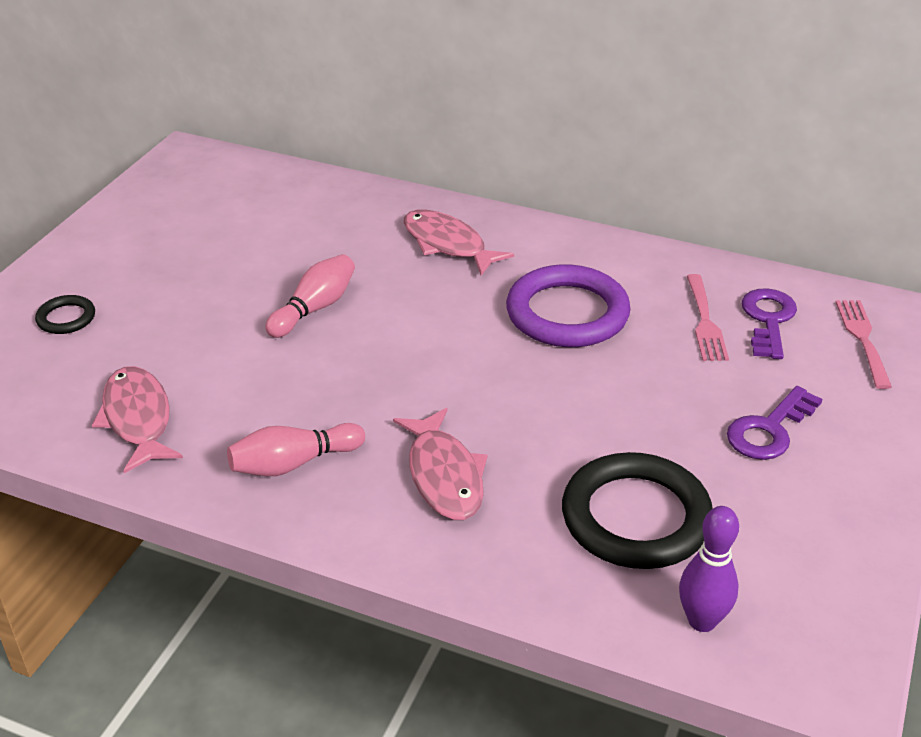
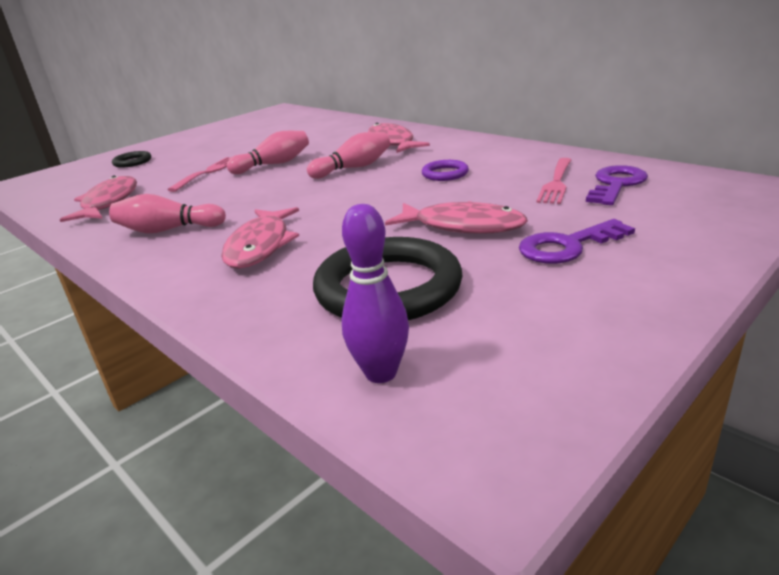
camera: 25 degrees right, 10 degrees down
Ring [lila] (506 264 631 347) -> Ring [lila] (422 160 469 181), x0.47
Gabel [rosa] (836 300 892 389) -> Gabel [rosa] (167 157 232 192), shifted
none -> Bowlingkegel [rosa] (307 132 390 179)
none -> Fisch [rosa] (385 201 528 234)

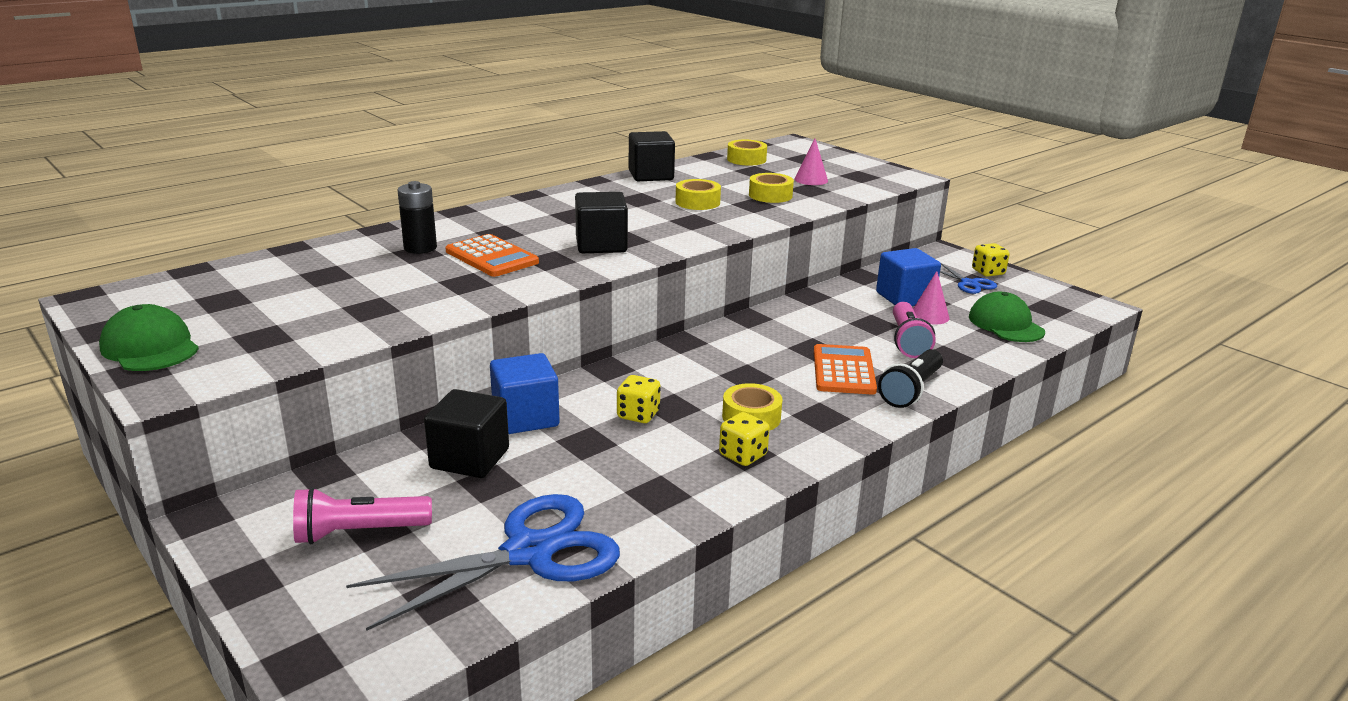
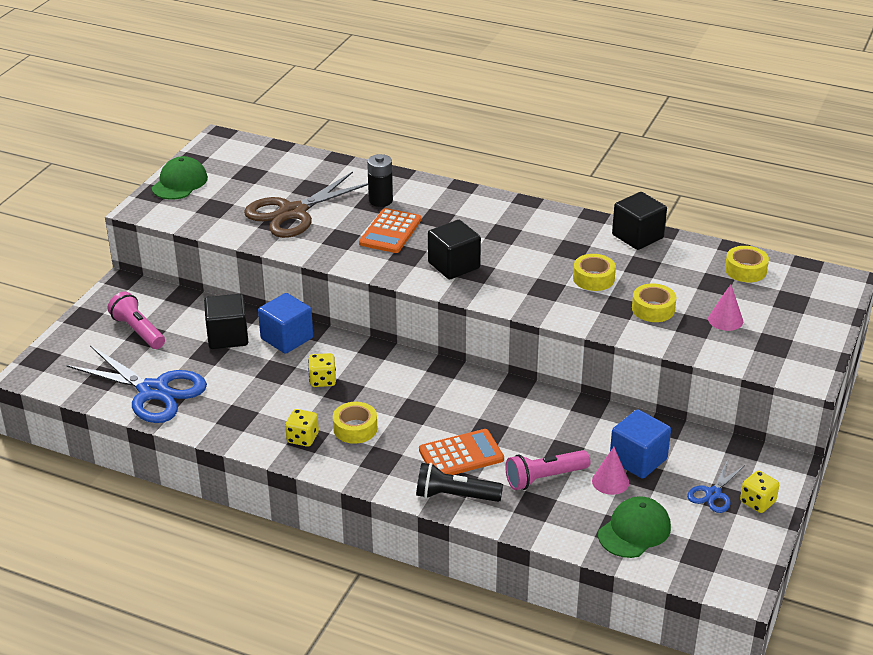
camera: 65 degrees right, 10 degrees up
none -> Schere [braun] (244 171 368 238)

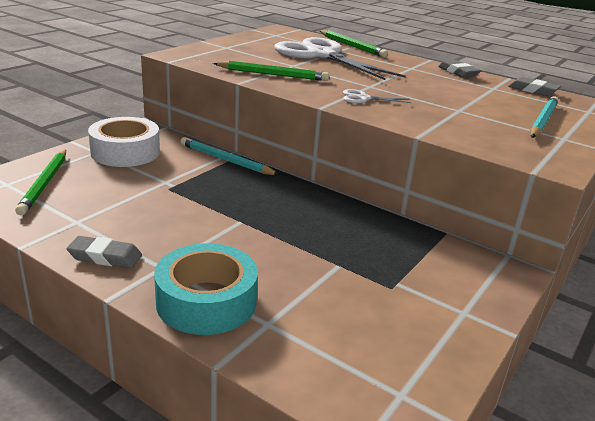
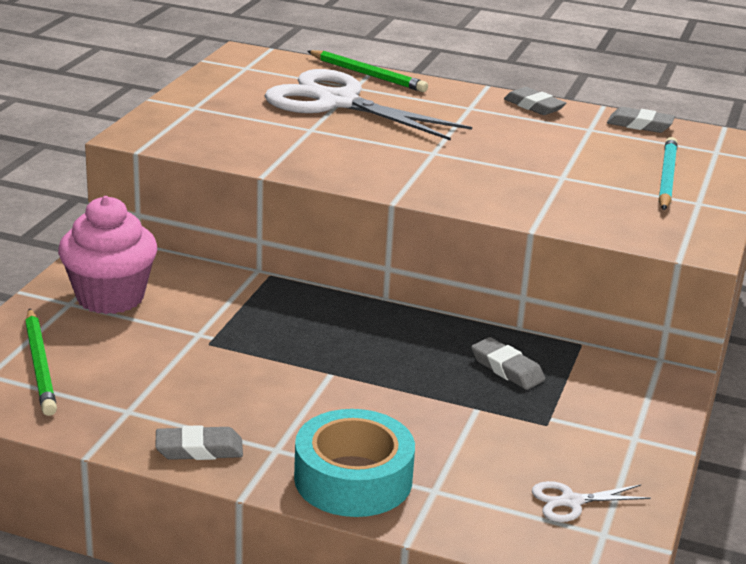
camera: 15 degrees left, 0 degrees up
Bleistift [grün] (213 61 329 81) -> none
Schere [weiß] (343 89 412 103) -> Schere [weiß] (532 481 651 522), shifted
Klebeband [weiß] (88 117 160 167) -> Muffin [rosa] (58 196 157 314)
Bleistift [türkis] (180 137 279 175) -> none
none -> Radiergummi [grau] (471 337 545 390)

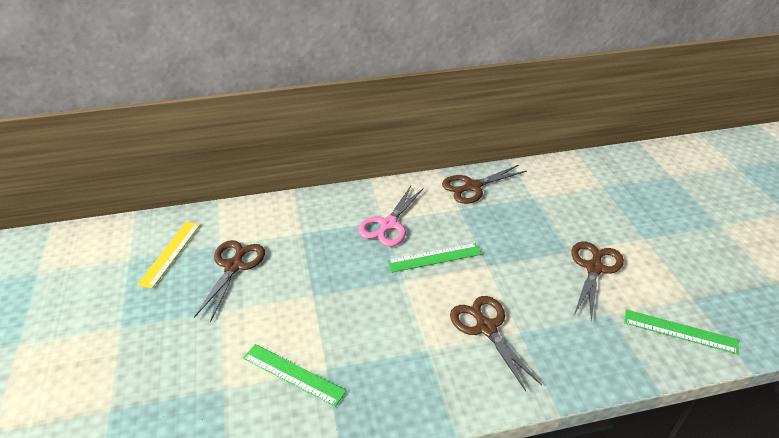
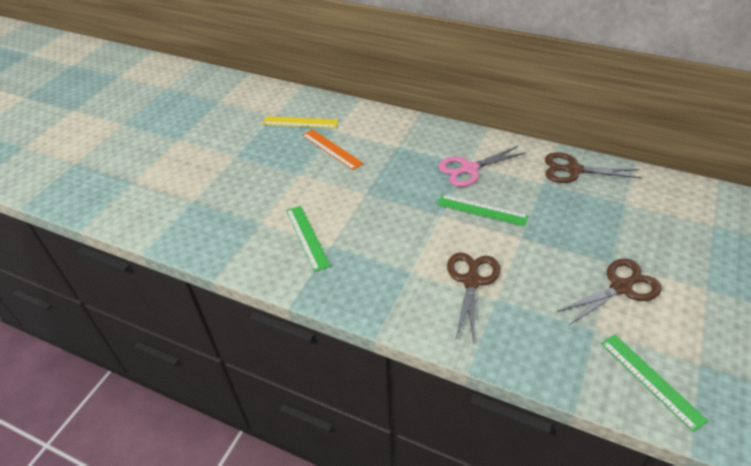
camera: 40 degrees right, 5 degrees up
Lineal [gelb] (137 222 200 289) -> Lineal [gelb] (263 116 338 128), 45 degrees clockwise
Schere [braun] (194 240 265 322) -> Lineal [orange] (302 129 364 170)

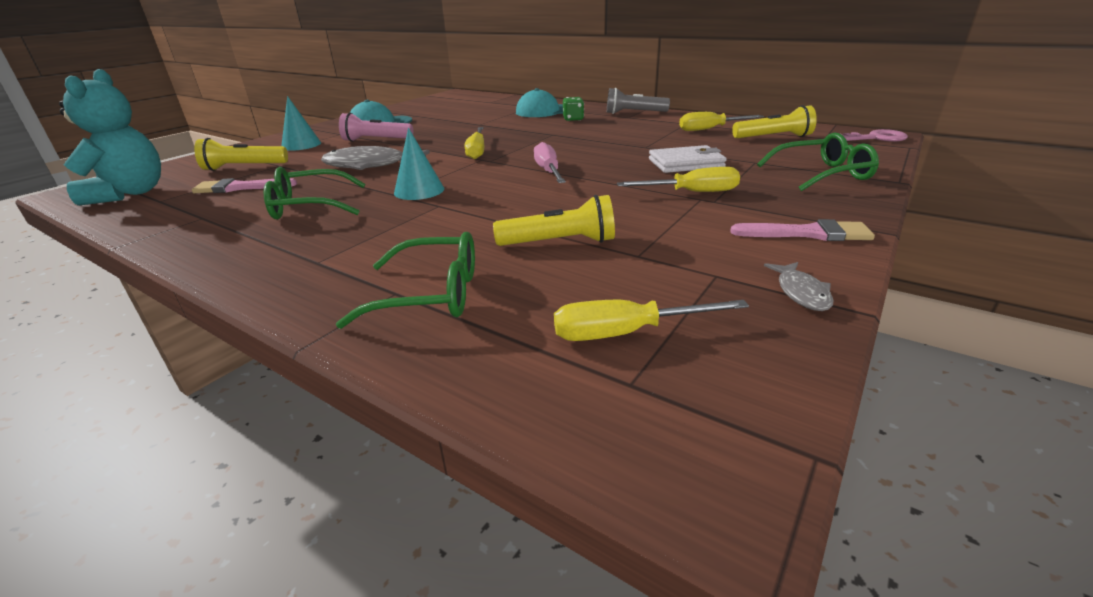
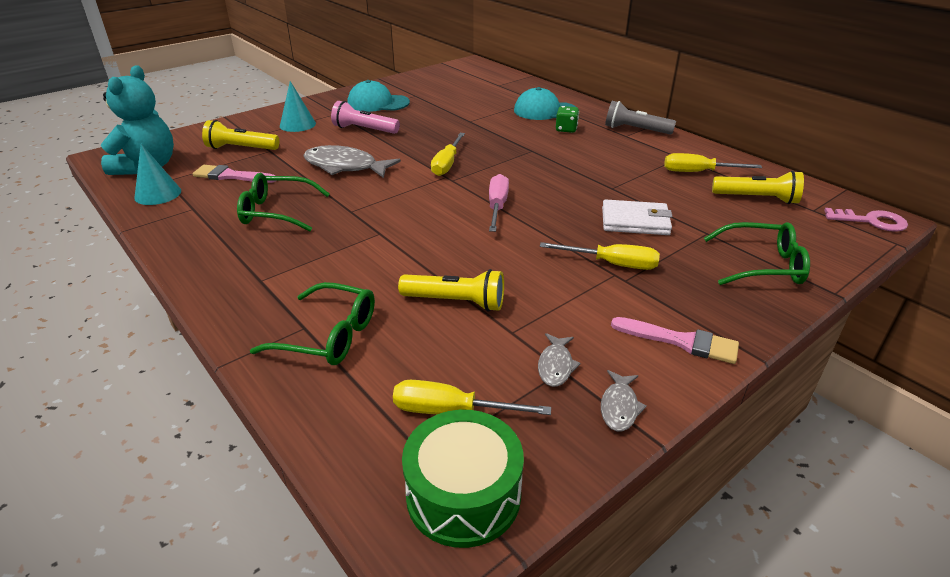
camera: 15 degrees right, 5 degrees up
Kegel [türkis] (394 128 444 200) -> Kegel [türkis] (134 144 181 205), shifted
none -> Fisch [grau] (538 333 581 387)
none -> Trommel [grün] (402 410 524 548)

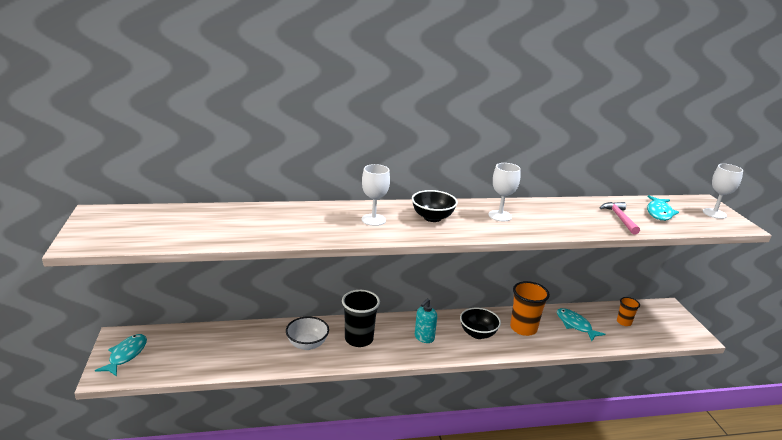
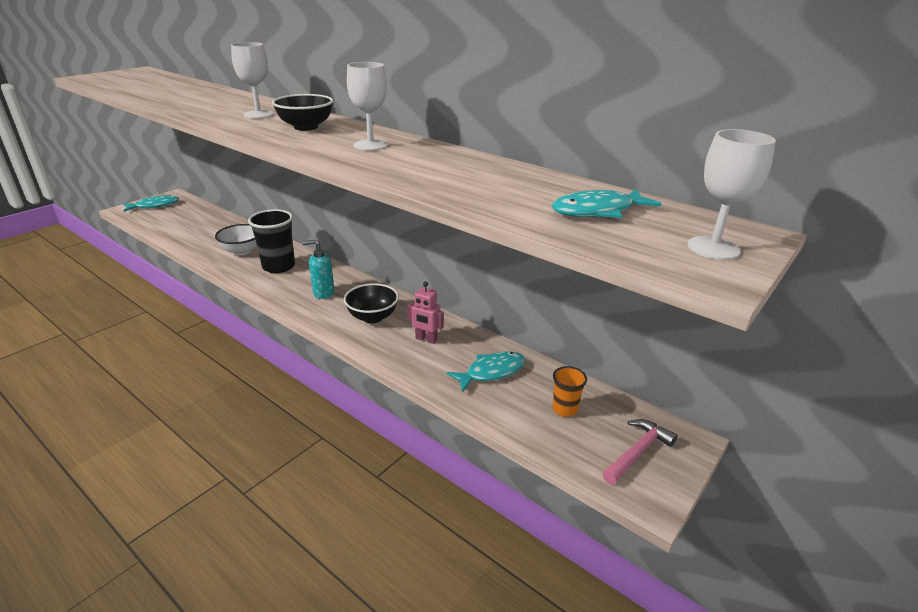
camera: 50 degrees right, 5 degrees up
Hammer [rosa] (600 202 640 235) -> Hammer [rosa] (602 419 677 485), shifted
Becher [orange] (510 281 550 336) -> Roboter [rosa] (407 282 444 344)
Fisch [türkis] (557 308 606 341) -> Fisch [türkis] (446 352 525 392), 45 degrees clockwise

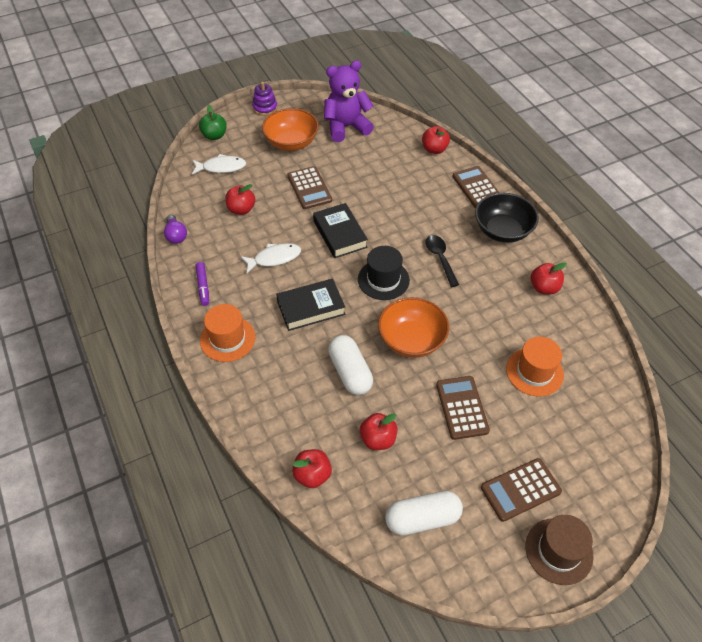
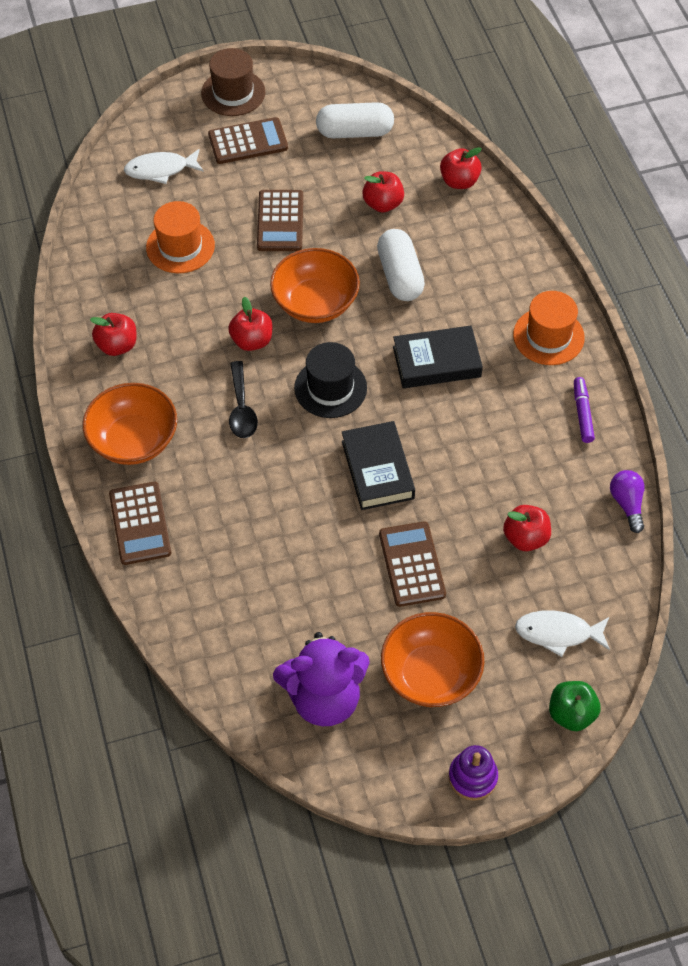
camera: 170 degrees left, 5 degrees up
Apfel [rot] (422 126 450 154) -> Apfel [rot] (228 297 272 351), shifted
Schüssel [schwarz] (475 193 539 243) -> Schüssel [orange] (83 383 177 465)
Fisch [weiß] (240 243 301 273) -> Fisch [weiß] (124 149 204 184), shifted

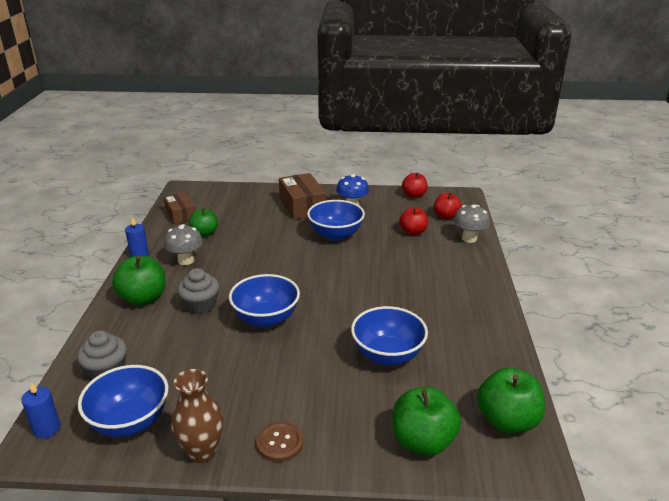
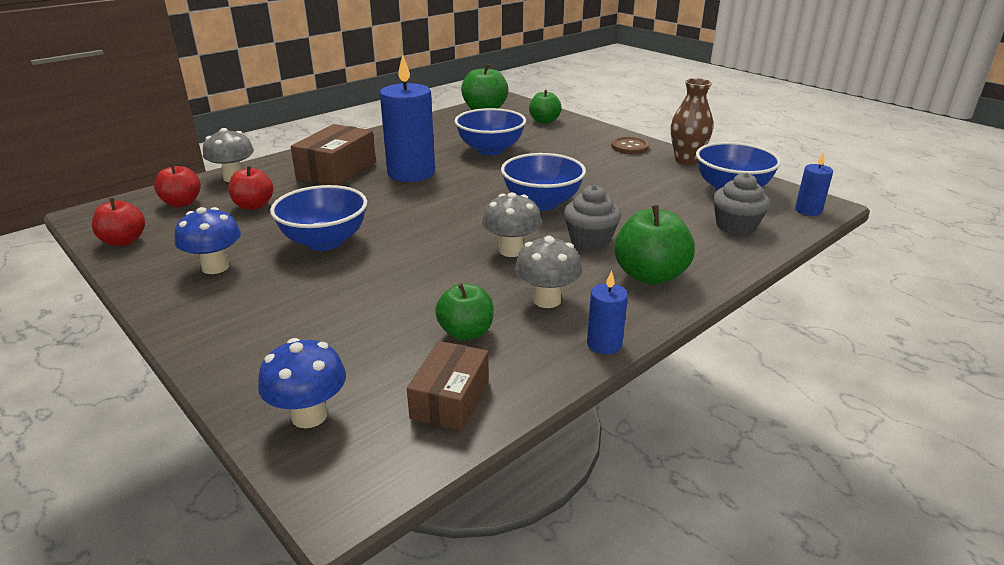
camera: 135 degrees left, 0 degrees up
Schachtel [braun] (279 173 326 220) -> Schachtel [braun] (291 124 376 186), shifted
Apfel [grün] (392 387 461 456) -> Apfel [grün] (529 90 562 124), x0.67
none -> Kerze [blau] (380 55 435 182)
none -> Pilz [grau] (482 192 542 257)
none -> Pilz [blau] (258 338 346 428)

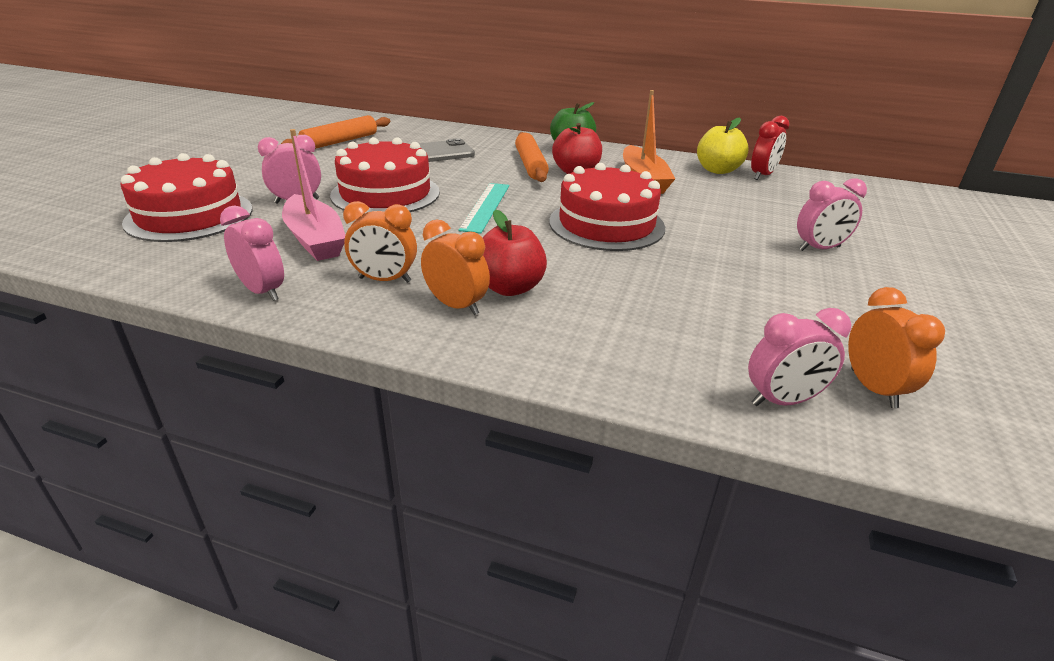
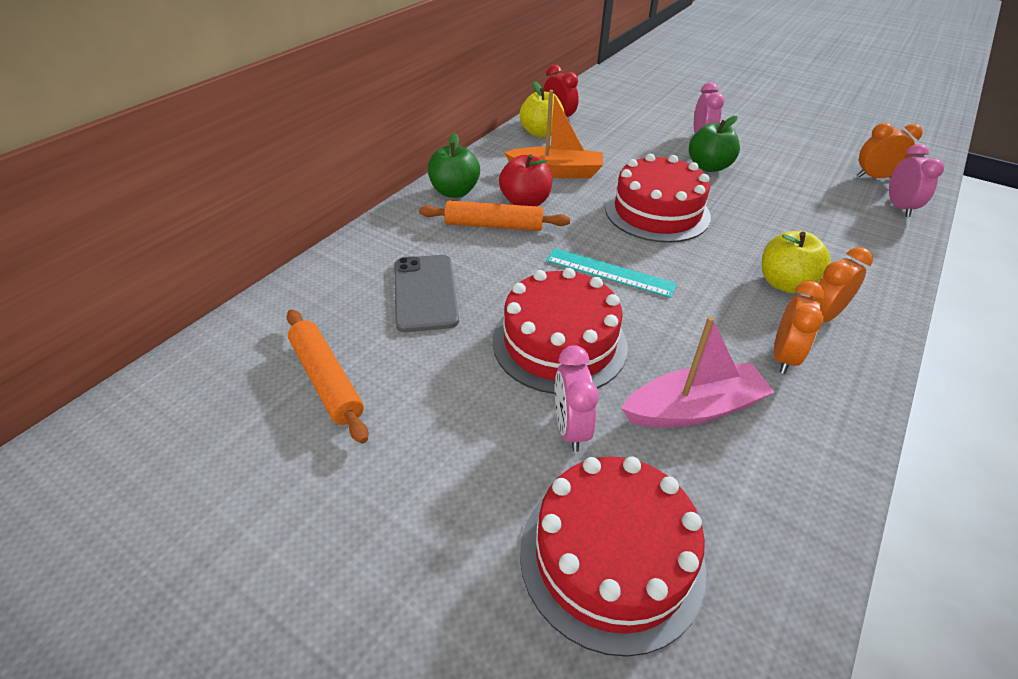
camera: 75 degrees left, 10 degrees up
Wecker [rosa] (220 205 284 301) -> none
Apfel [rot] (483 209 547 296) -> Apfel [gelb] (762 231 831 293)
none -> Apfel [grün] (689 116 740 172)

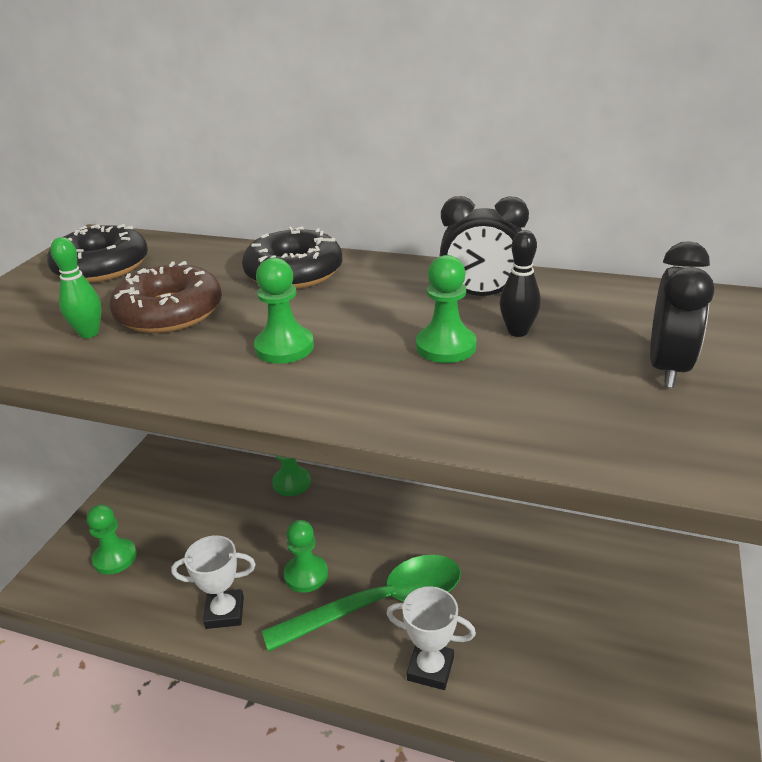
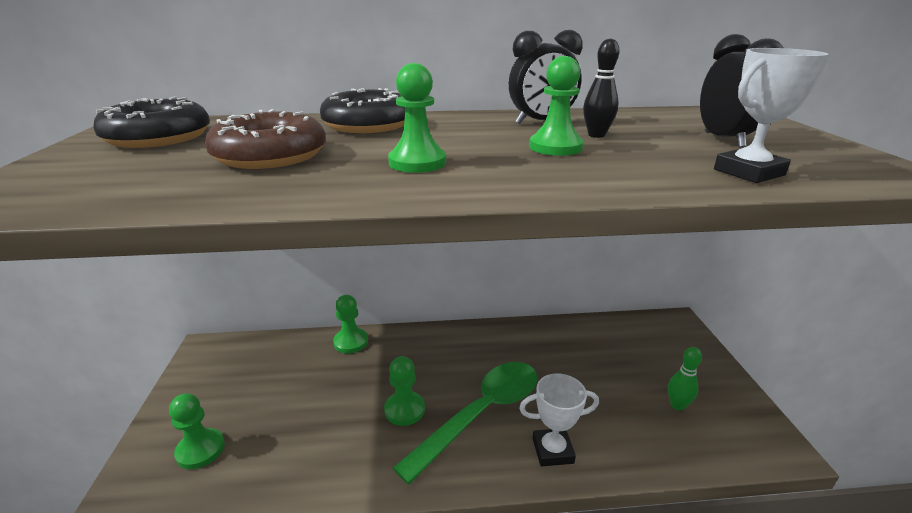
camera: 25 degrees left, 5 degrees down
Bowlingkegel [grün] (51 237 102 338) -> Bowlingkegel [grün] (668 347 702 411), shifted
Pokal [weiß] (171 535 256 629) -> Pokal [weiß] (714 48 829 183), shifted

